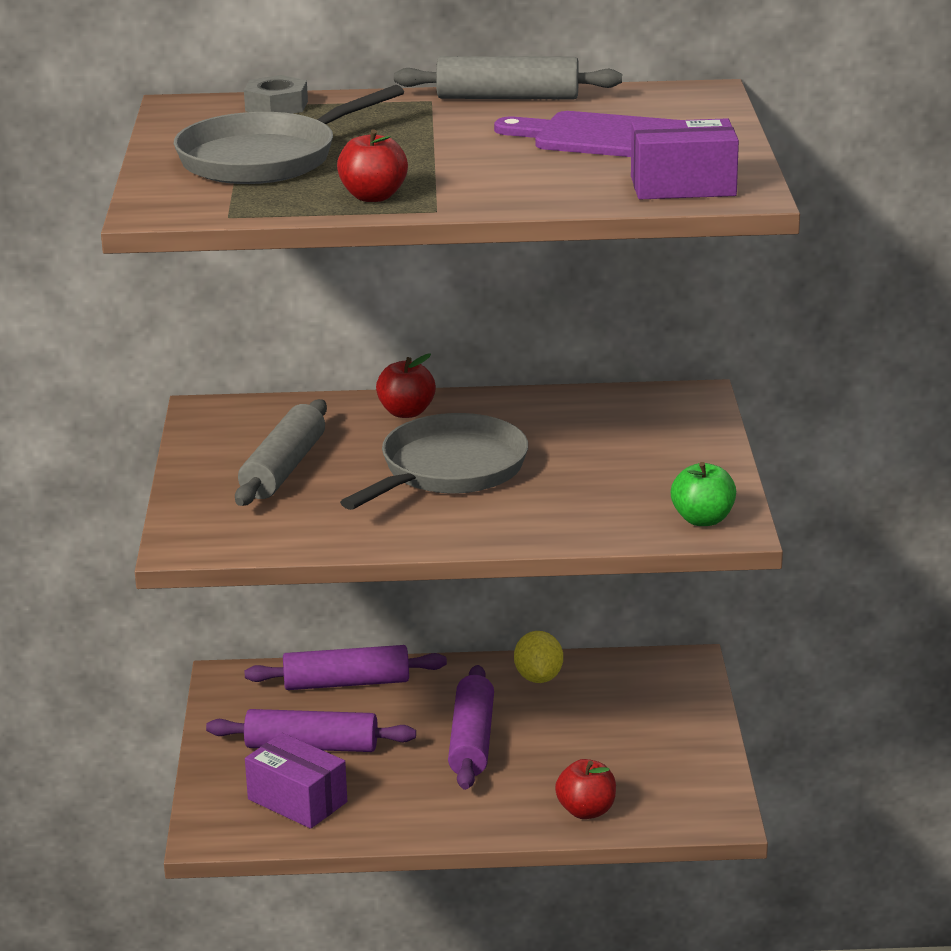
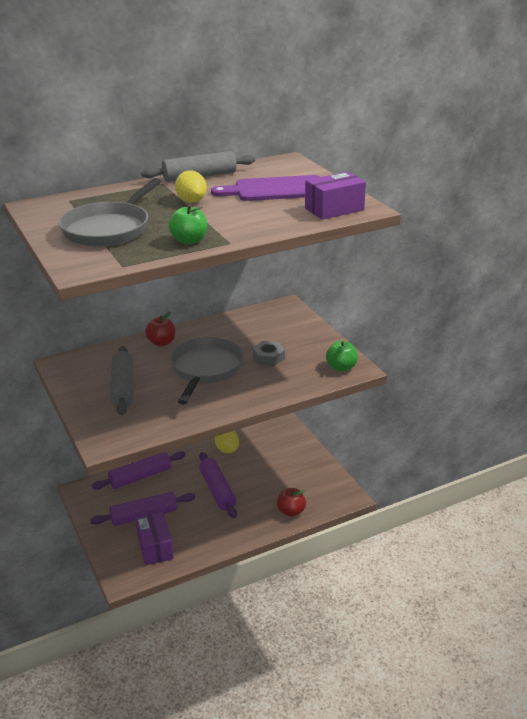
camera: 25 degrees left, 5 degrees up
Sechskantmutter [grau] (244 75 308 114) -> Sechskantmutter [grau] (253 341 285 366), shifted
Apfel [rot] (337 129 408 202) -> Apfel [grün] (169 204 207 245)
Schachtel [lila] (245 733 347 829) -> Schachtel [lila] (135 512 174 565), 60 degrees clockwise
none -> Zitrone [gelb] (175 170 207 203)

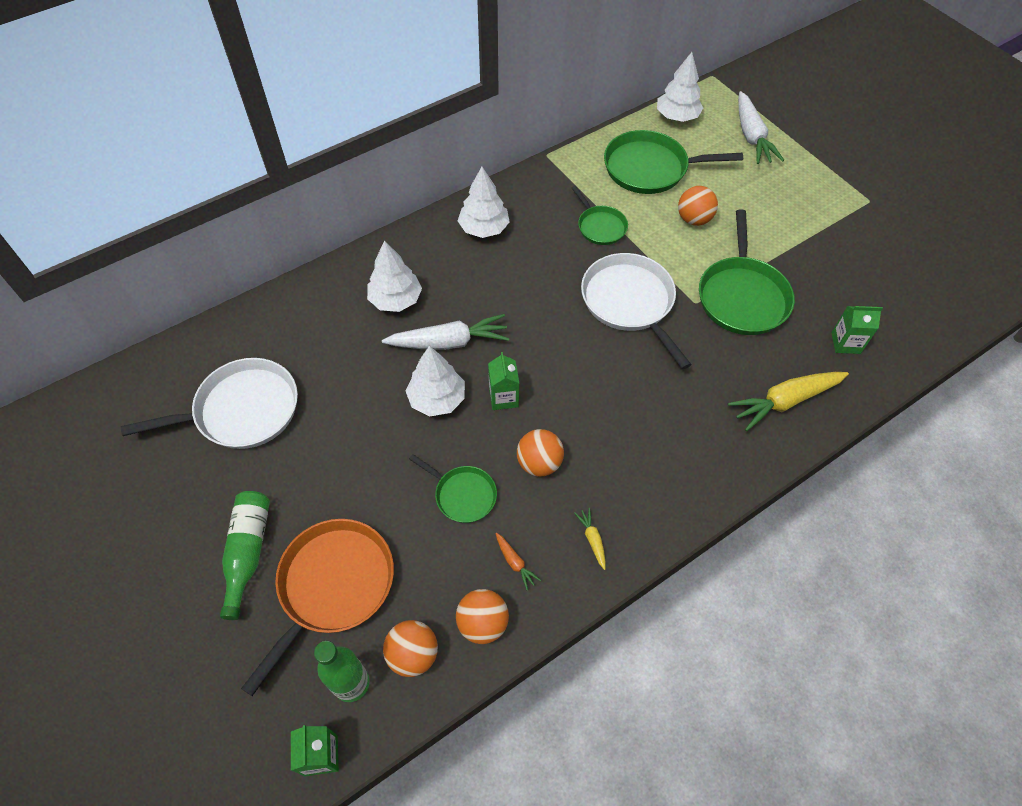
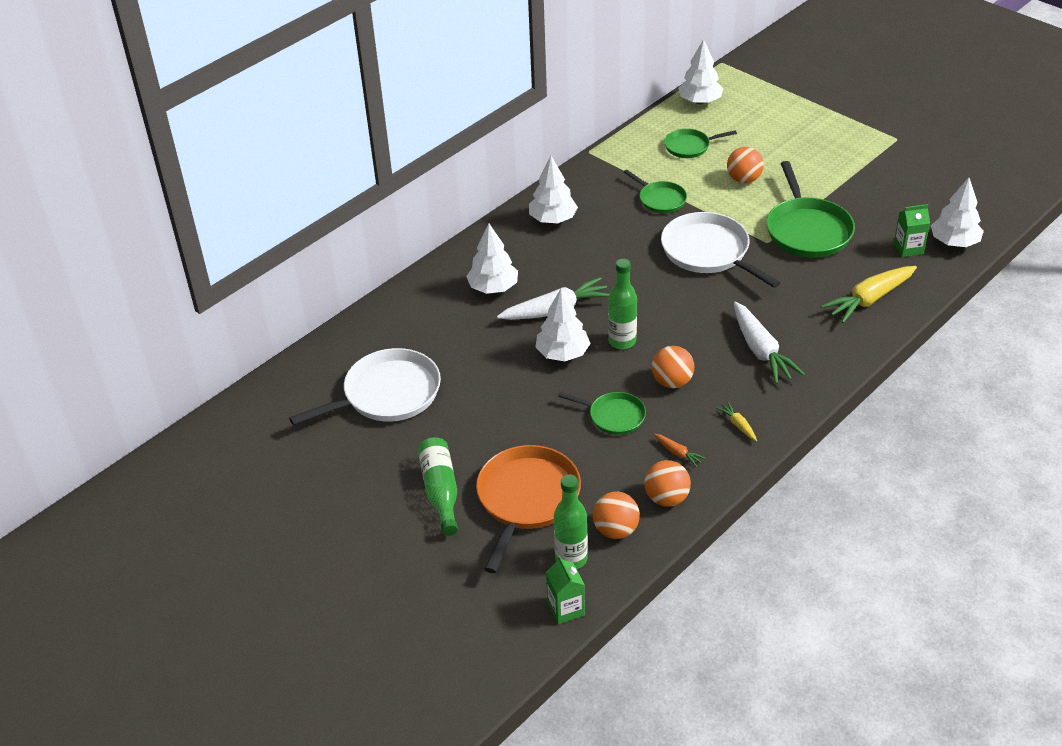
camera: 10 degrees left, 15 degrees down
Karotte [weiß] (738 91 784 164) -> Karotte [weiß] (734 301 805 384), shifted
Pfanne [grün] (604 130 743 194) -> Pfanne [grün] (664 129 737 158), x0.56
Getränkekarton [grün] (488 352 519 410) -> Flasche [grün] (608 259 637 349)
none -> Baum [weiß] (931 177 984 247)

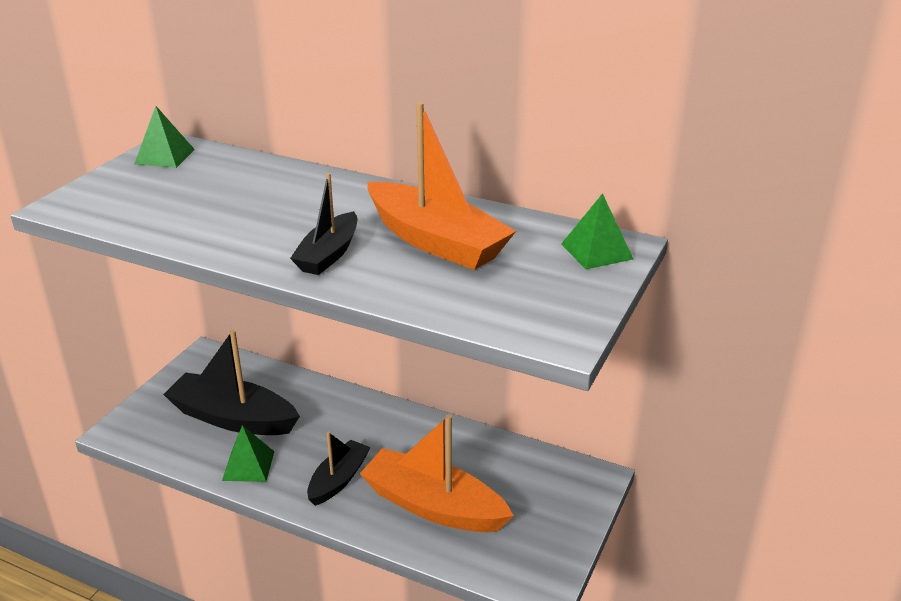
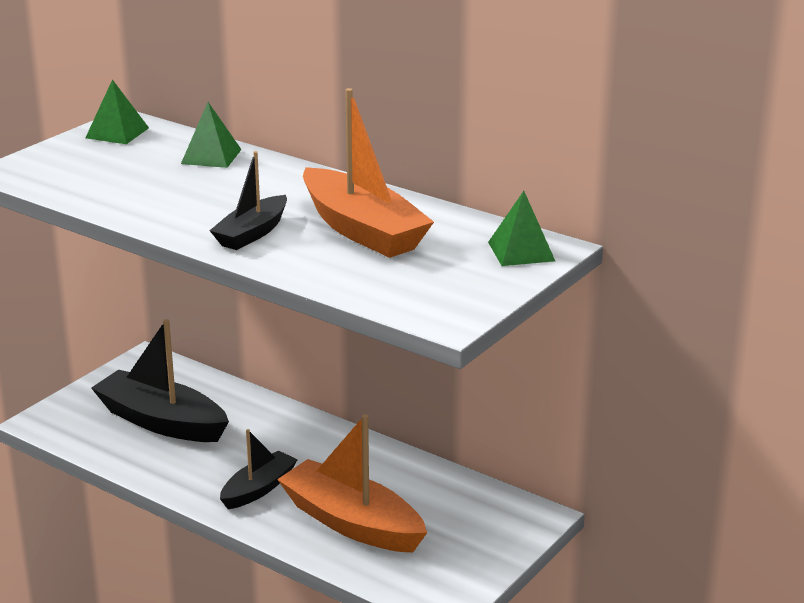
camera: 10 degrees right, 5 degrees down
Pyramide [grün] (222 425 274 482) -> Pyramide [grün] (181 102 242 168), shifted

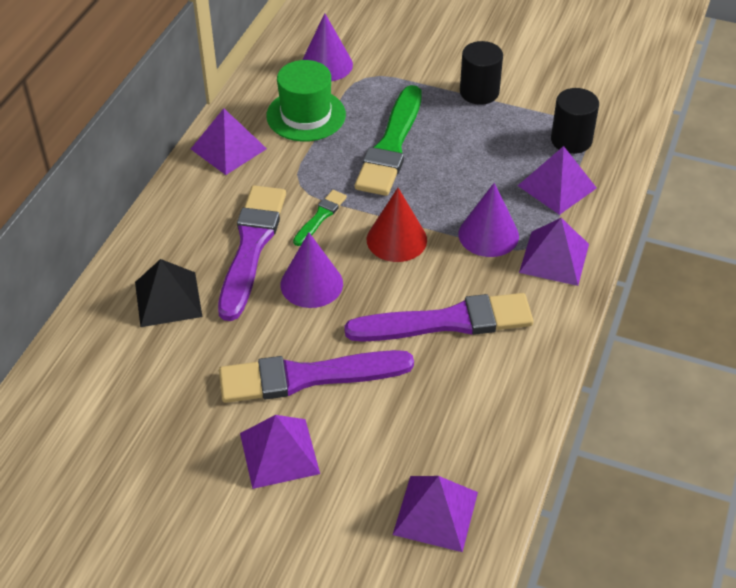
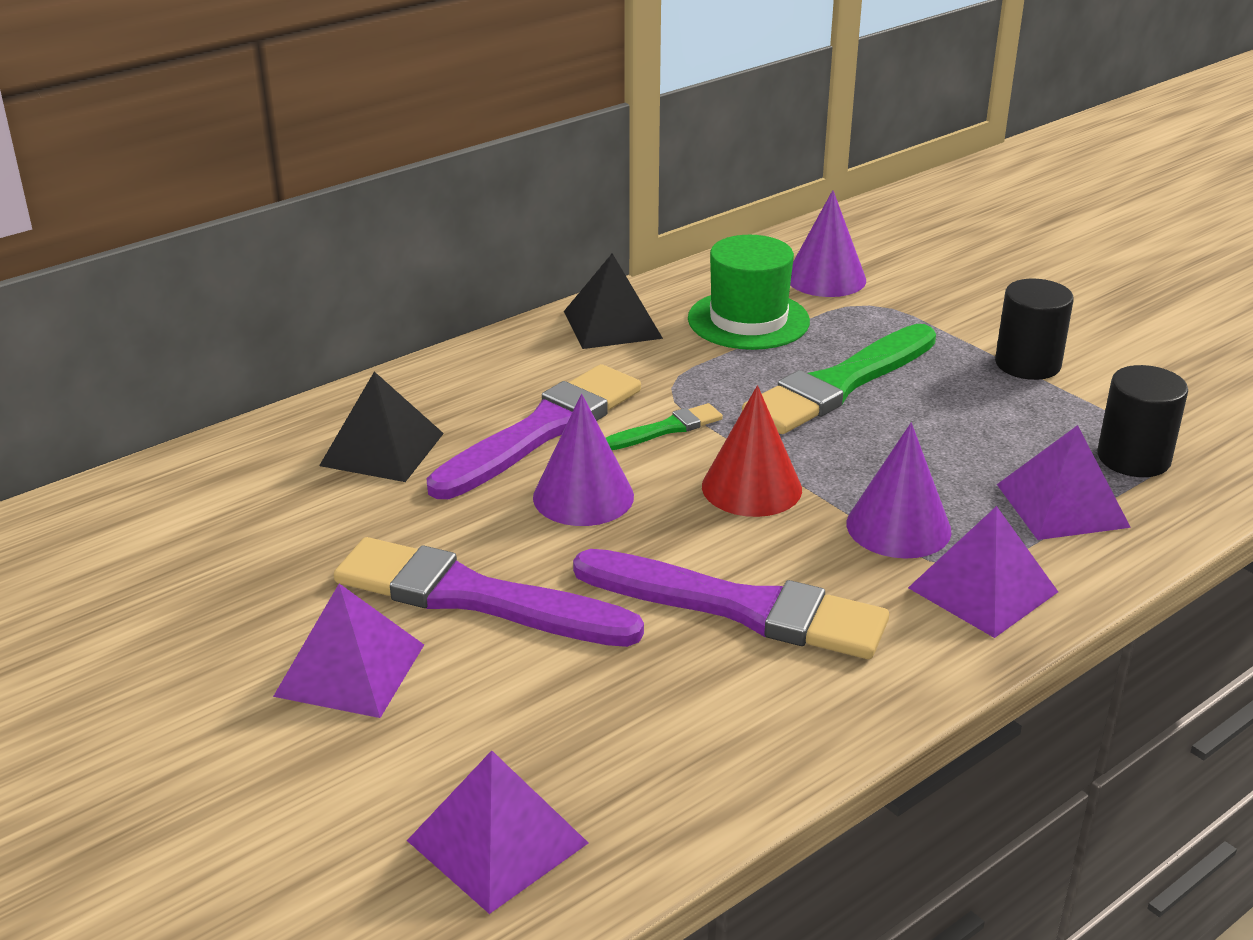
camera: 30 degrees right, 15 degrees down
Pyramide [lila] (191 108 267 175) -> Pyramide [schwarz] (564 253 663 349)

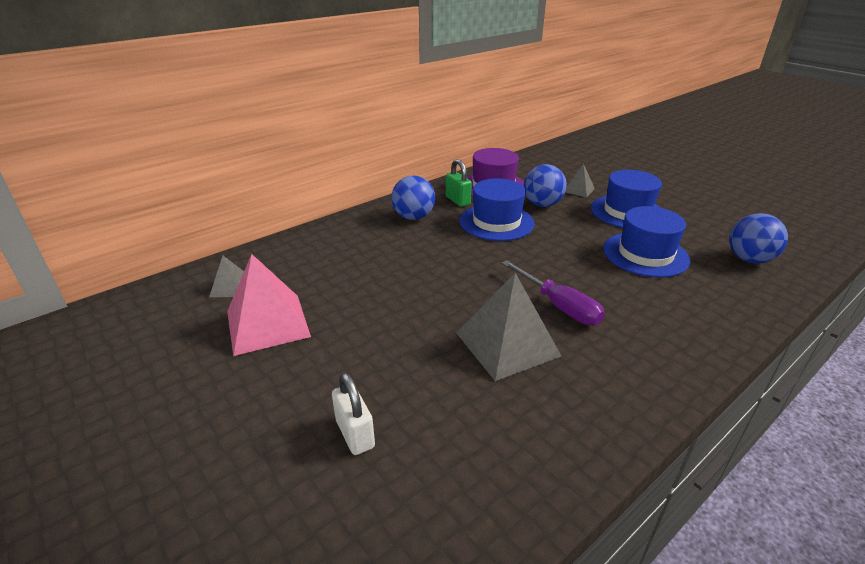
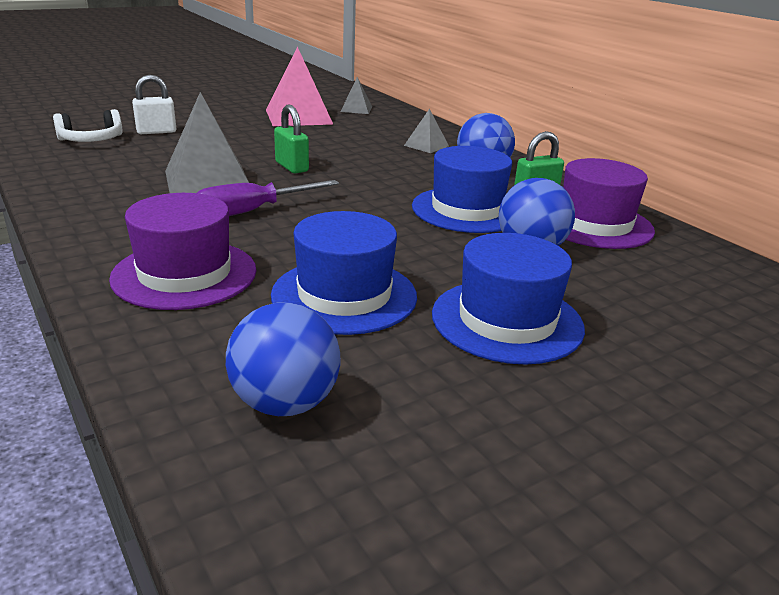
camera: 95 degrees right, 5 degrees down
Pyramide [grau] (565 164 595 198) -> Pyramide [grau] (404 109 449 153), shifted
none -> Vorhängeschloss [grün] (274 105 309 173)
none -> Kopfhörer [weiß] (53 109 123 142)
none -> Hut [lila] (109 193 256 310)

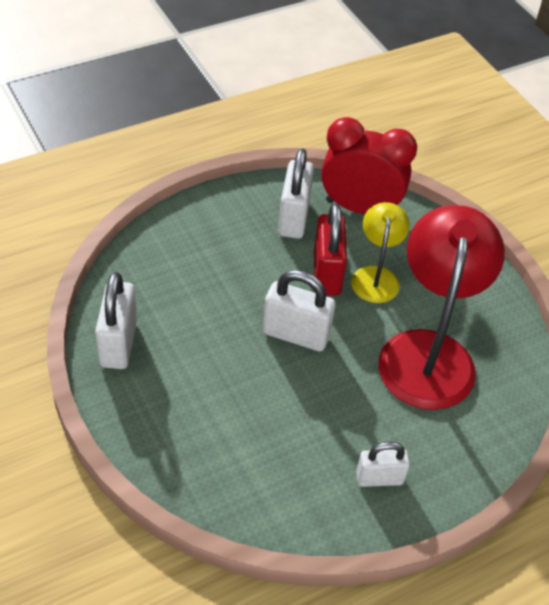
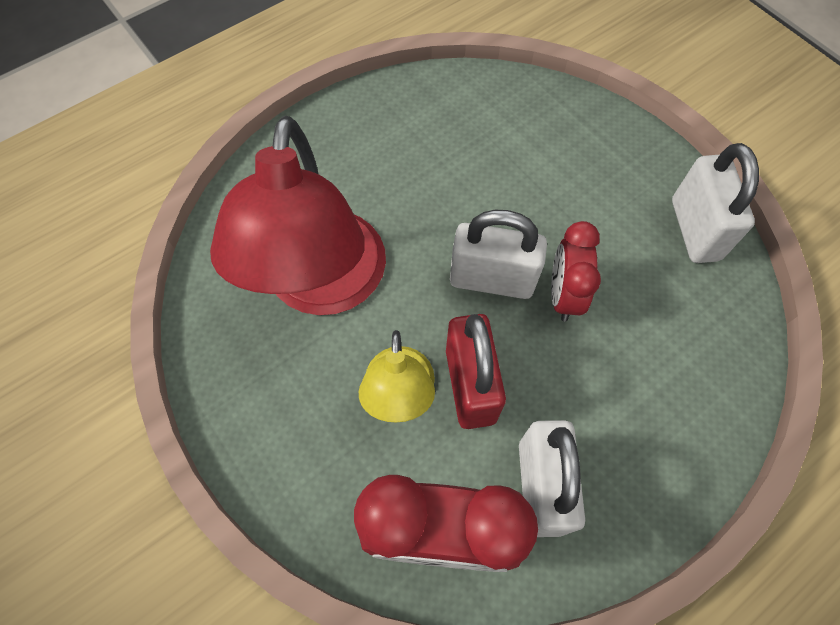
camera: 175 degrees right, 15 degrees up
Vorhängeschloss [weiß] (356 442 410 487) -> none
none -> Wecker [rot] (551 221 601 322)

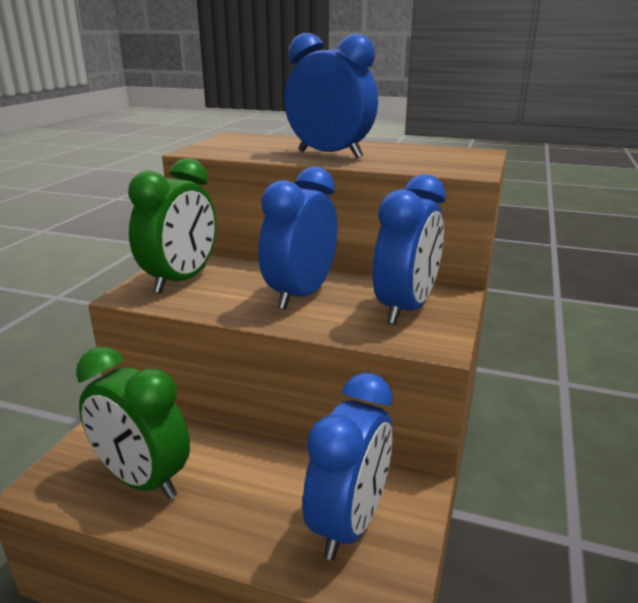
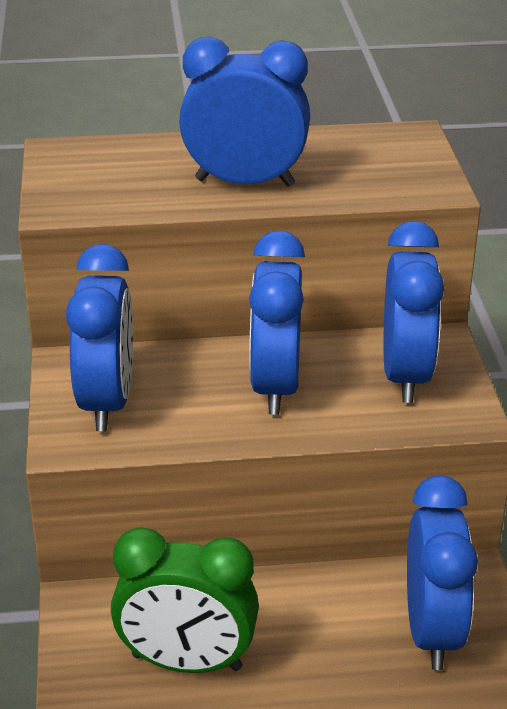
camera: 25 degrees left, 10 degrees up
Wecker [grün] (128 158 216 293) -> Wecker [blau] (66 244 133 431)

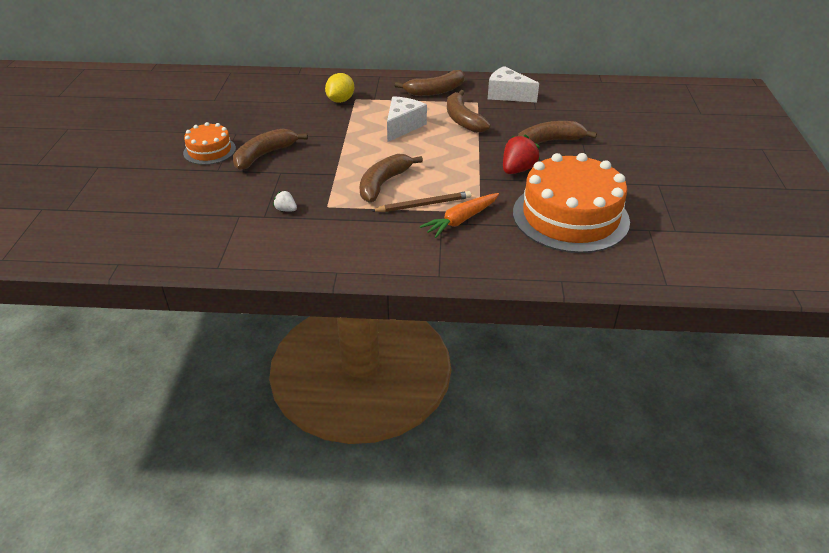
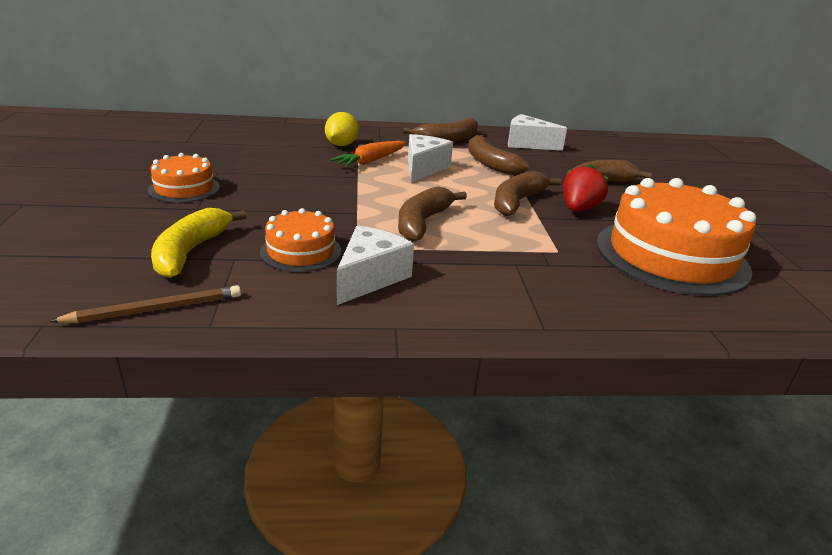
camera: 10 degrees left, 10 degrees down
Banane [braun] (233 128 308 170) -> Banane [braun] (494 171 561 216), shifted
Erdbeere [weiß] (273 191 297 212) -> Kuchen [orange] (260 208 342 272)
Bleistift [braun] (371 191 471 212) -> Bleistift [braun] (49 285 241 323), shifted
Karotte [orange] (420 193 499 238) -> Karotte [orange] (330 141 407 167), shifted
none -> Banane [gelb] (151 208 246 278)
none -> Käse [weiß] (337 226 414 305)

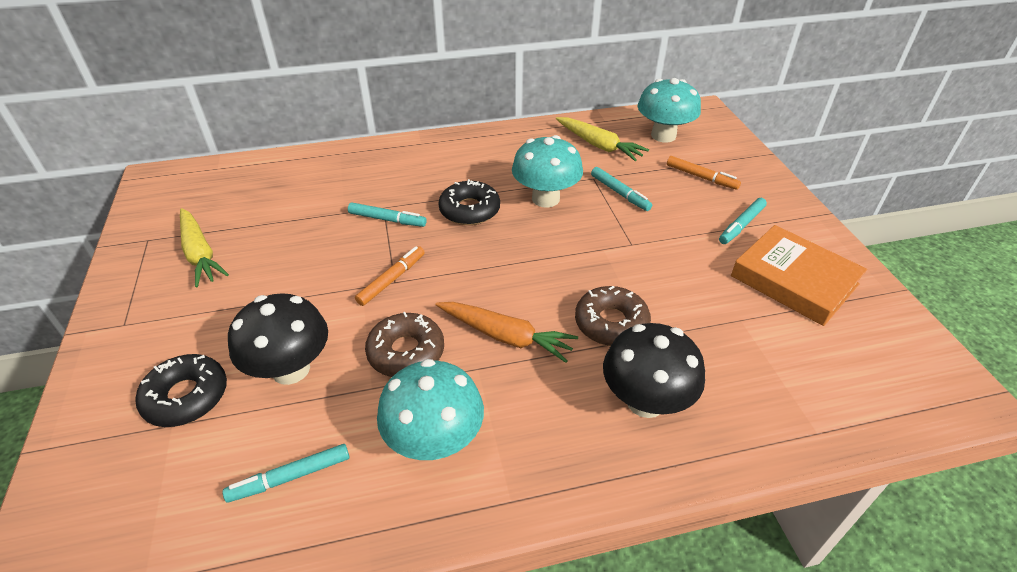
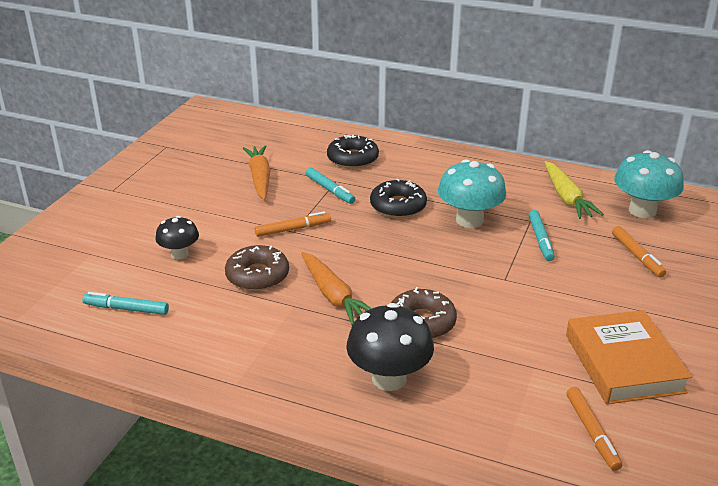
camera: 35 degrees right, 10 degrees down
Filzstift [türkis] (719 198 767 244) -> none
Karotte [gelb] (180 208 229 288) -> none
Pilz [schwarz] (228 293 328 385) -> Pilz [schwarz] (156 216 199 259), x0.60
Donut [schwarz] (136 354 227 427) -> Donut [schwarz] (327 135 379 169), shifted
Pilz [türkis] (377 359 484 460) -> none
none -> Karotte [orange] (243 145 271 200)
none -> Filzstift [orange] (567 387 622 471)

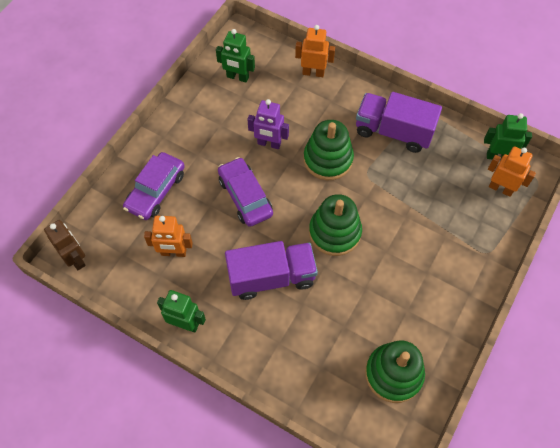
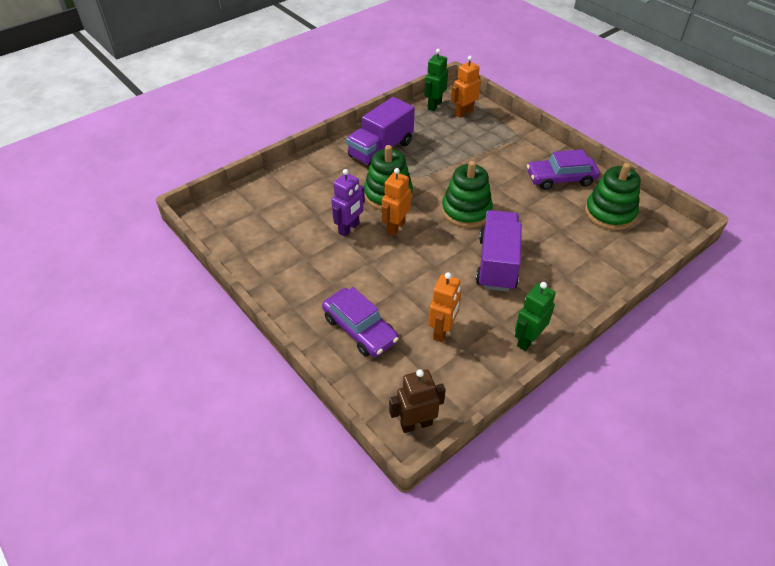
camera: 70 degrees left, 15 degrees down
Roboter [orange] (295 25 335 77) -> Roboter [orange] (382 168 411 236), shifted
Roboter [grün] (216 29 255 83) -> none
Auto [lila] (218 157 273 227) -> Auto [lila] (527 149 600 190), shifted

